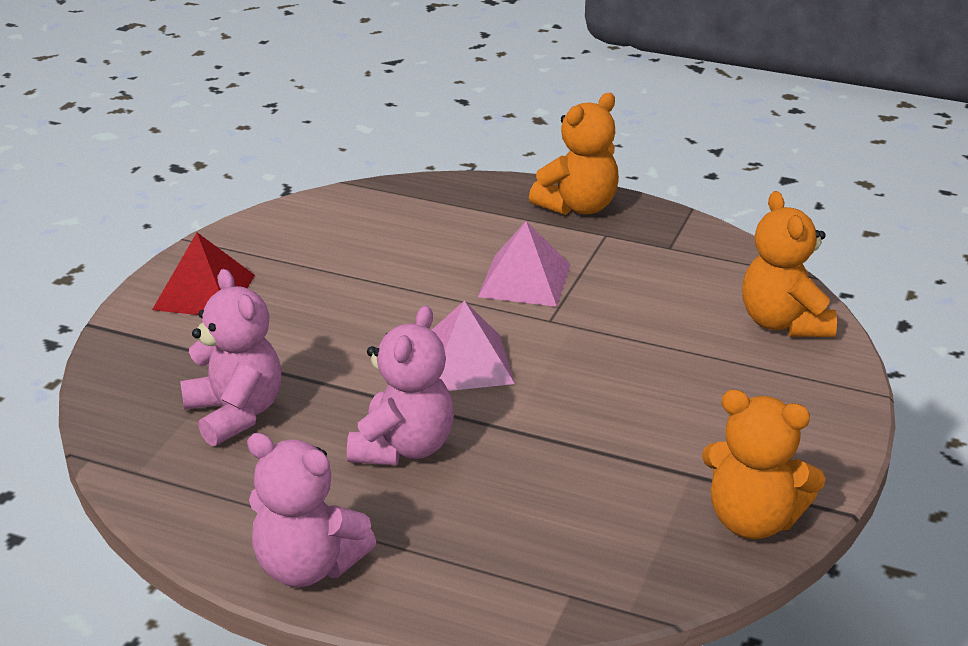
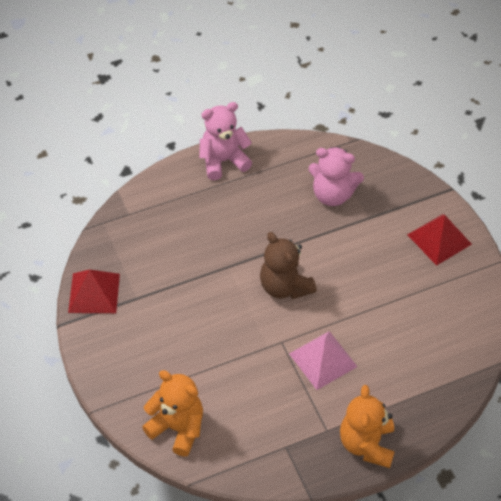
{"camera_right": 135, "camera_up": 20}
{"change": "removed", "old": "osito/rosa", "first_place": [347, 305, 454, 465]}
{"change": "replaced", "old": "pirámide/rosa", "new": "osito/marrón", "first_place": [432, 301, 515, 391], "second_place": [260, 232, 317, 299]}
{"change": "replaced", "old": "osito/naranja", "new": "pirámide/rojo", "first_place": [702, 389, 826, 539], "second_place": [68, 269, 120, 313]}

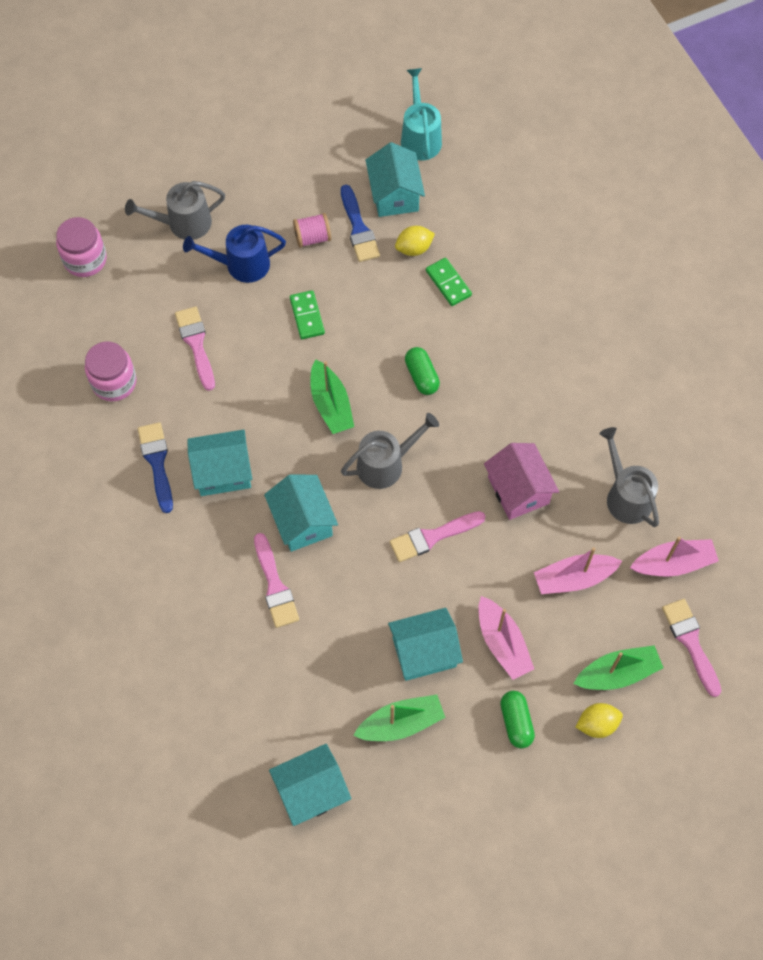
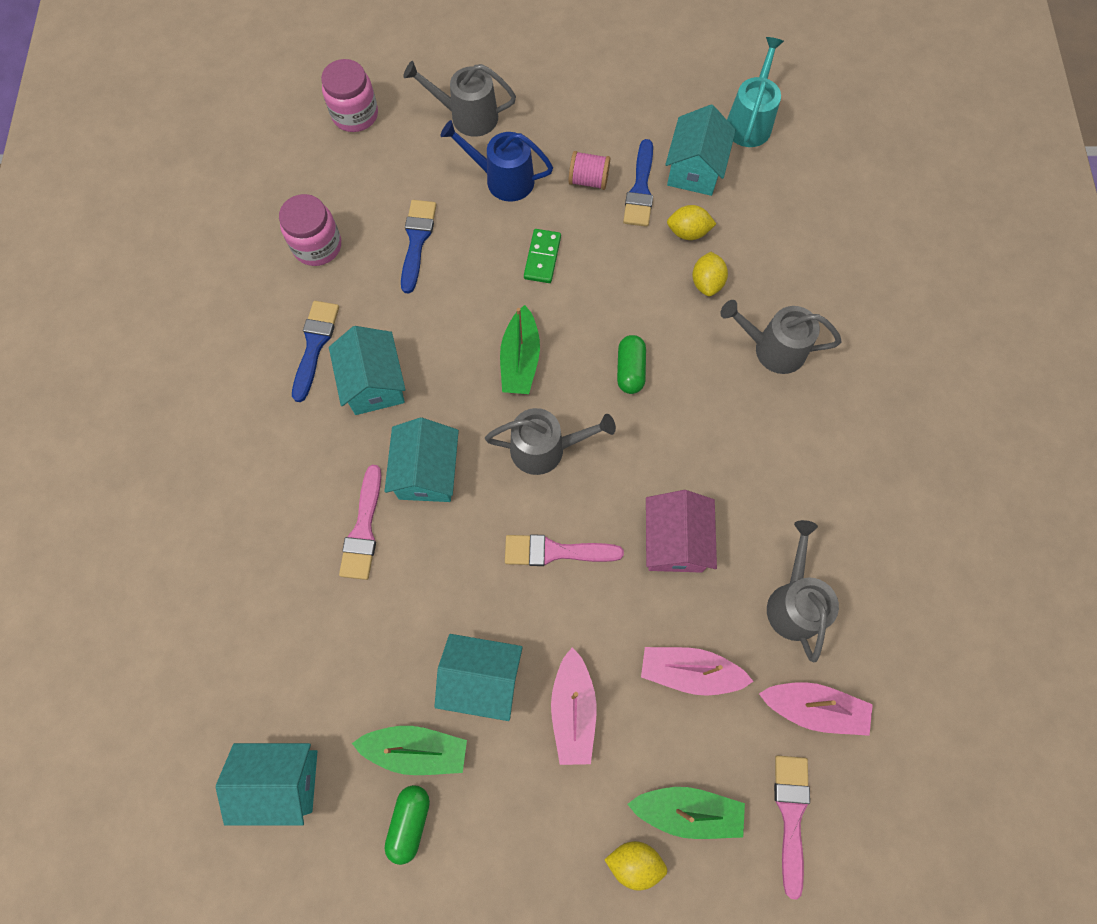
{"camera_right": 25, "camera_up": 5}
{"change": "added", "new": "regadera/gris", "second_place": [721, 300, 841, 374]}
{"change": "moved", "old": "cápsula/verde", "first_place": [500, 691, 535, 748], "second_place": [385, 785, 430, 865]}
{"change": "replaced", "old": "ficha de dominó/verde", "new": "limón/amarillo", "first_place": [426, 258, 472, 306], "second_place": [692, 252, 728, 296]}
{"change": "recoloured", "old": "pincel/rosa", "new": "pincel/azul", "first_place": [175, 307, 215, 391], "second_place": [401, 200, 436, 293]}
{"change": "turned", "old": "casa/turquesa", "first_place": [187, 430, 252, 496], "second_place": [329, 326, 406, 415], "degrees": 60}

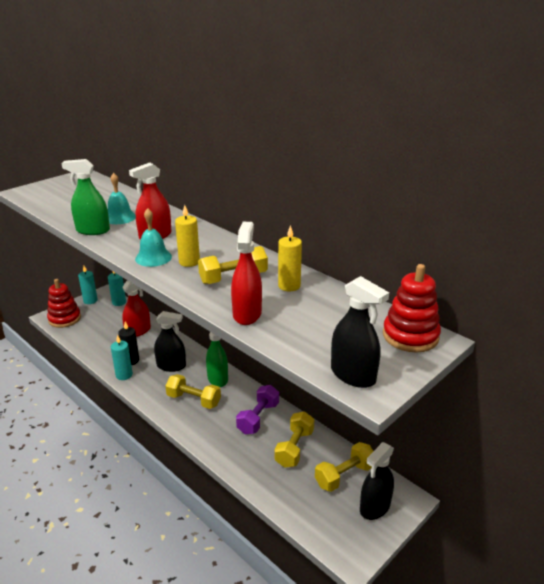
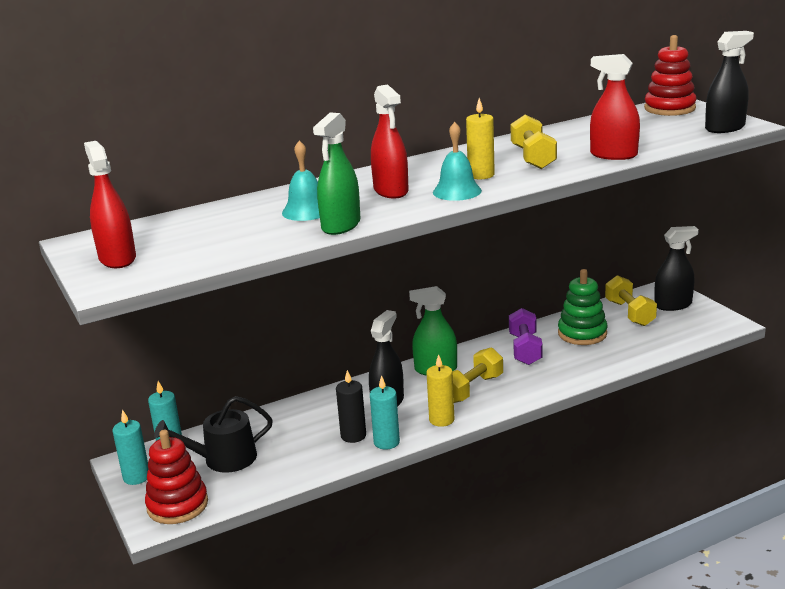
{"camera_right": -70, "camera_up": -5}
{"change": "added", "new": "regadera/negro", "second_place": [154, 396, 273, 473]}
{"change": "moved", "old": "pulverizador/rojo", "first_place": [122, 281, 151, 337], "second_place": [84, 141, 136, 268]}
{"change": "moved", "old": "vela/amarillo", "first_place": [278, 225, 302, 291], "second_place": [427, 354, 454, 427]}
{"change": "replaced", "old": "mancuerna/amarillo", "new": "juguete apilable/verde", "first_place": [274, 412, 314, 468], "second_place": [558, 269, 607, 345]}
{"change": "turned", "old": "mancuerna/morado", "first_place": [236, 385, 279, 434], "second_place": [509, 308, 543, 365], "degrees": 45}
{"change": "turned", "old": "pulverizador/negro", "first_place": [360, 442, 394, 520], "second_place": [654, 226, 699, 311], "degrees": -75}

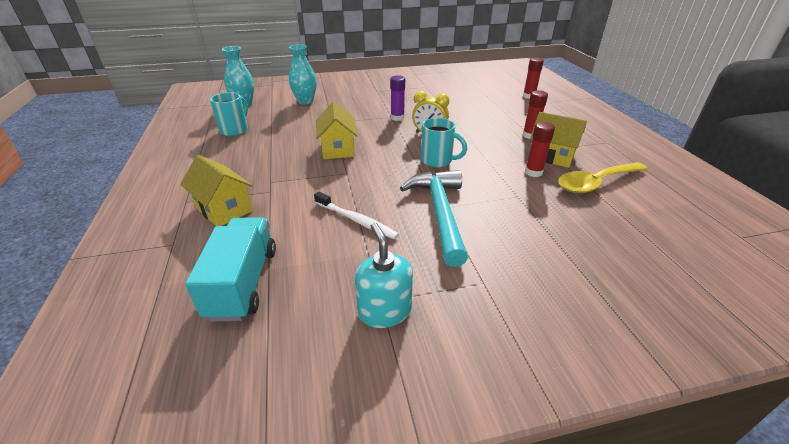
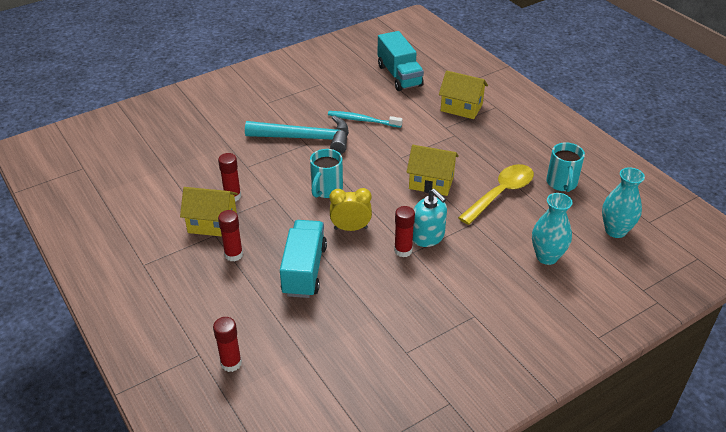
{"camera_right": 160, "camera_up": 5}
{"change": "added", "new": "camión/turquesa", "second_place": [280, 220, 327, 298]}
{"change": "moved", "old": "dispensador de jabón/turquesa", "first_place": [355, 223, 413, 328], "second_place": [413, 189, 447, 247]}
{"change": "moved", "old": "cuchara/amarillo", "first_place": [558, 162, 648, 193], "second_place": [458, 164, 534, 225]}
{"change": "recoloured", "old": "cepillo de dientes/blanco", "new": "cepillo de dientes/turquesa", "first_place": [314, 192, 399, 239], "second_place": [328, 111, 403, 128]}
{"change": "recoloured", "old": "barra de pegamento/morado", "new": "barra de pegamento/rojo", "first_place": [390, 75, 405, 121], "second_place": [394, 206, 415, 257]}
{"change": "turned", "old": "casa/amarillo", "first_place": [316, 102, 358, 159], "second_place": [406, 145, 459, 196], "degrees": -45}
{"change": "turned", "old": "martillo/turquesa", "first_place": [400, 170, 468, 267], "second_place": [245, 115, 349, 154], "degrees": -60}
{"change": "turned", "old": "taza/turquesa", "first_place": [421, 118, 467, 168], "second_place": [310, 149, 343, 198], "degrees": -75}

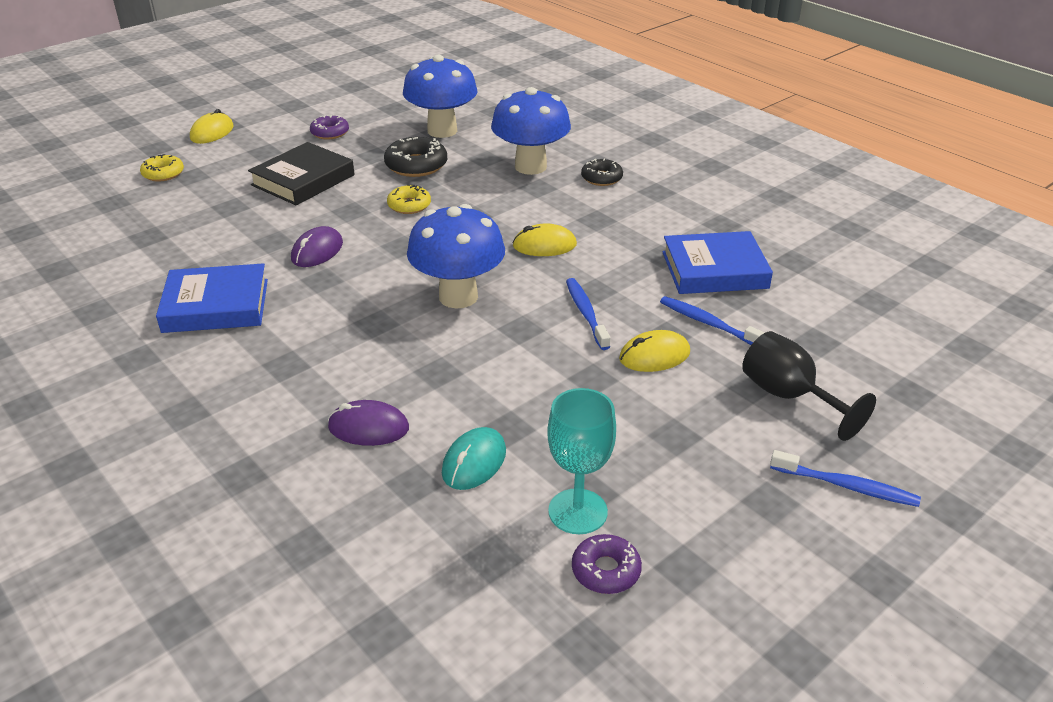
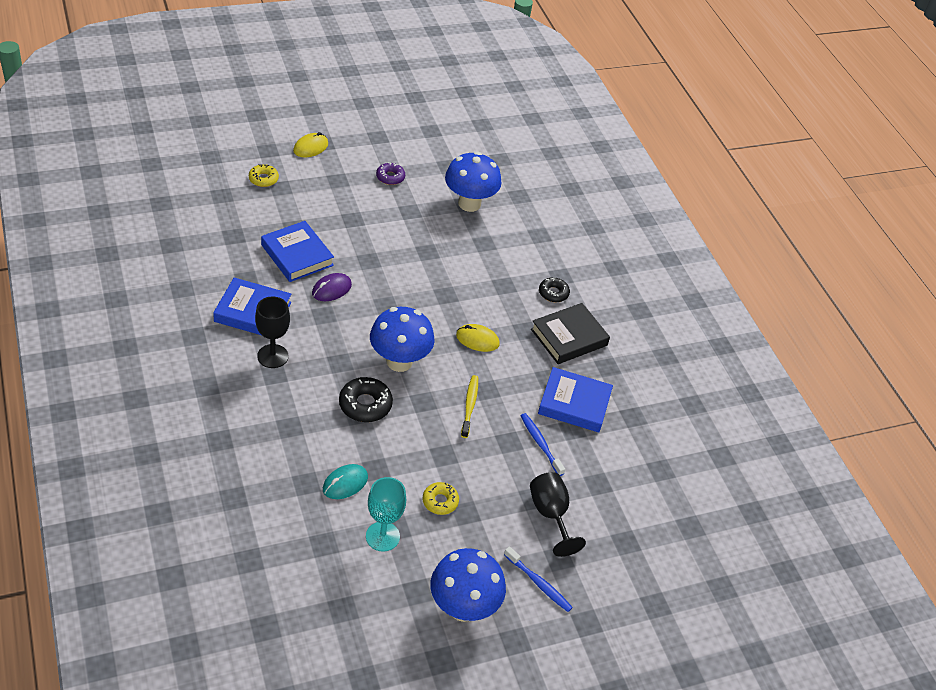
{"camera_right": 15, "camera_up": 10}
{"change": "removed", "old": "ratón/morado", "first_place": [328, 400, 409, 446]}
{"change": "removed", "old": "rosquilla/morado", "first_place": [572, 534, 642, 594]}
{"change": "removed", "old": "ratón/amarillo", "first_place": [619, 330, 690, 372]}
{"change": "added", "new": "copa/negro", "second_place": [255, 297, 290, 368]}
{"change": "added", "new": "libro/azul", "second_place": [261, 221, 334, 282]}
{"change": "moved", "old": "libro/negro", "first_place": [248, 142, 355, 205], "second_place": [531, 303, 610, 364]}
{"change": "moved", "old": "rosquilla/negro", "first_place": [384, 137, 447, 177], "second_place": [339, 377, 393, 422]}
{"change": "moved", "old": "rosquilla/amarillo", "first_place": [387, 184, 431, 214], "second_place": [422, 482, 459, 515]}
{"change": "moved", "old": "seta/azul", "first_place": [491, 87, 571, 175], "second_place": [430, 548, 506, 622]}
{"change": "recoloured", "old": "cepillo de dientes/azul", "new": "cepillo de dientes/amarillo", "first_place": [566, 278, 611, 350], "second_place": [461, 375, 478, 438]}

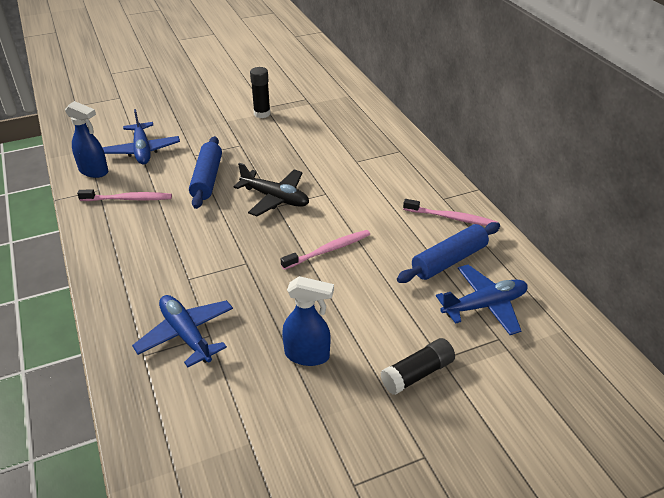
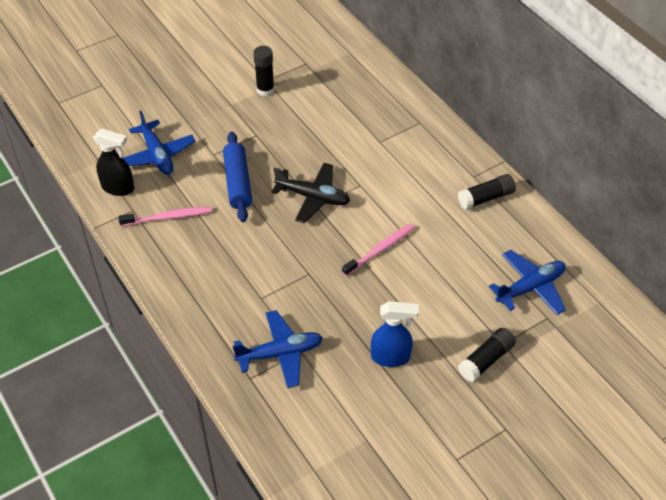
{"camera_right": -10, "camera_up": 10}
{"change": "removed", "old": "rodillo/azul", "first_place": [397, 222, 500, 283]}
{"change": "replaced", "old": "cepillo de dientes/rosa", "new": "barra de pegamento/negro", "first_place": [403, 199, 497, 226], "second_place": [458, 174, 516, 210]}
{"change": "recoloured", "old": "pulverizador/azul", "new": "pulverizador/negro", "first_place": [65, 101, 108, 178], "second_place": [93, 129, 134, 196]}
{"change": "turned", "old": "avión/azul", "first_place": [132, 295, 233, 367], "second_place": [233, 310, 323, 388], "degrees": 120}

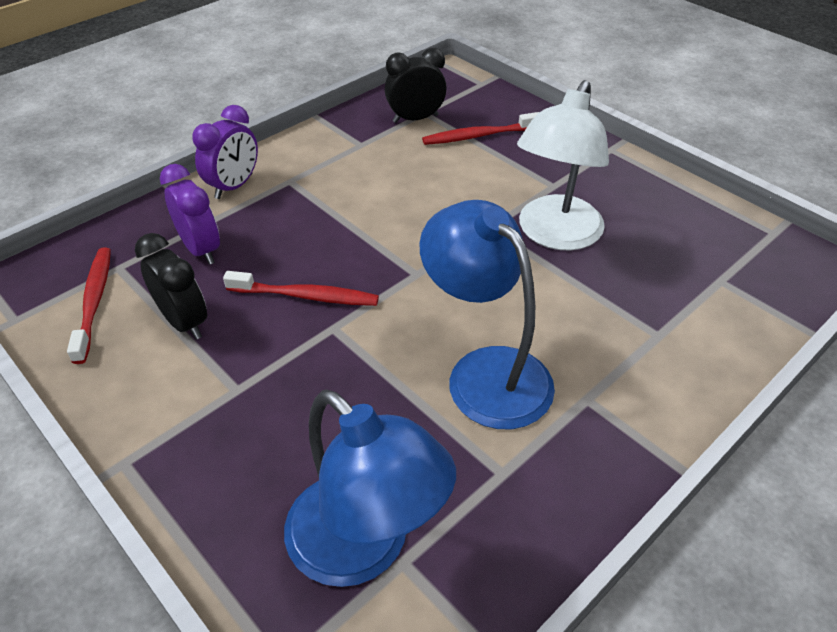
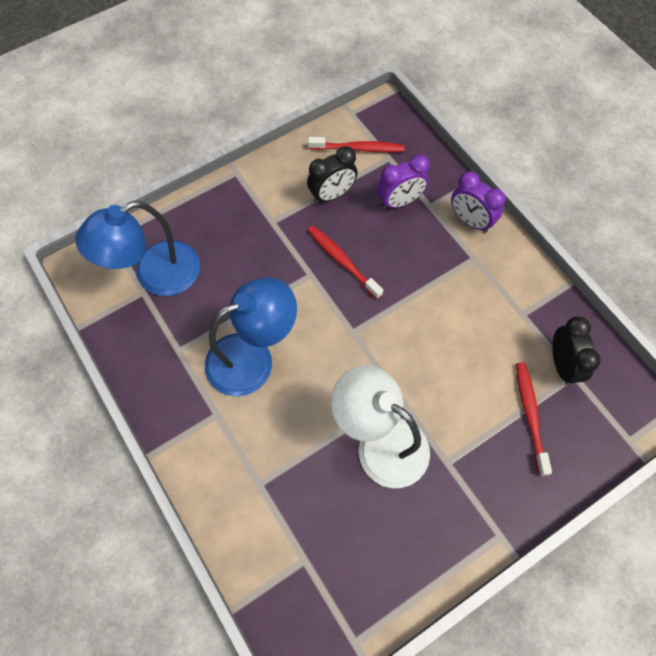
{"camera_right": 100, "camera_up": 20}
{"change": "turned", "old": "cepillo de dientes/rojo", "first_place": [223, 271, 379, 306], "second_place": [307, 226, 383, 299], "degrees": 120}

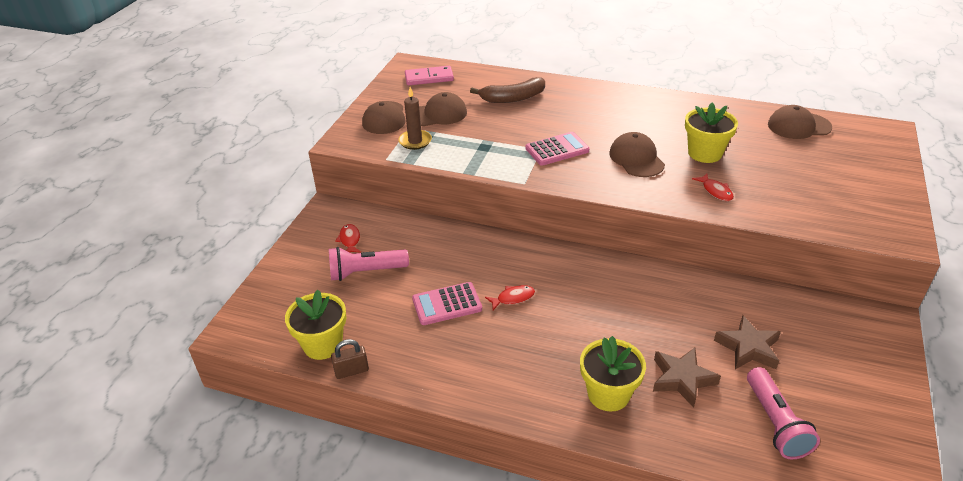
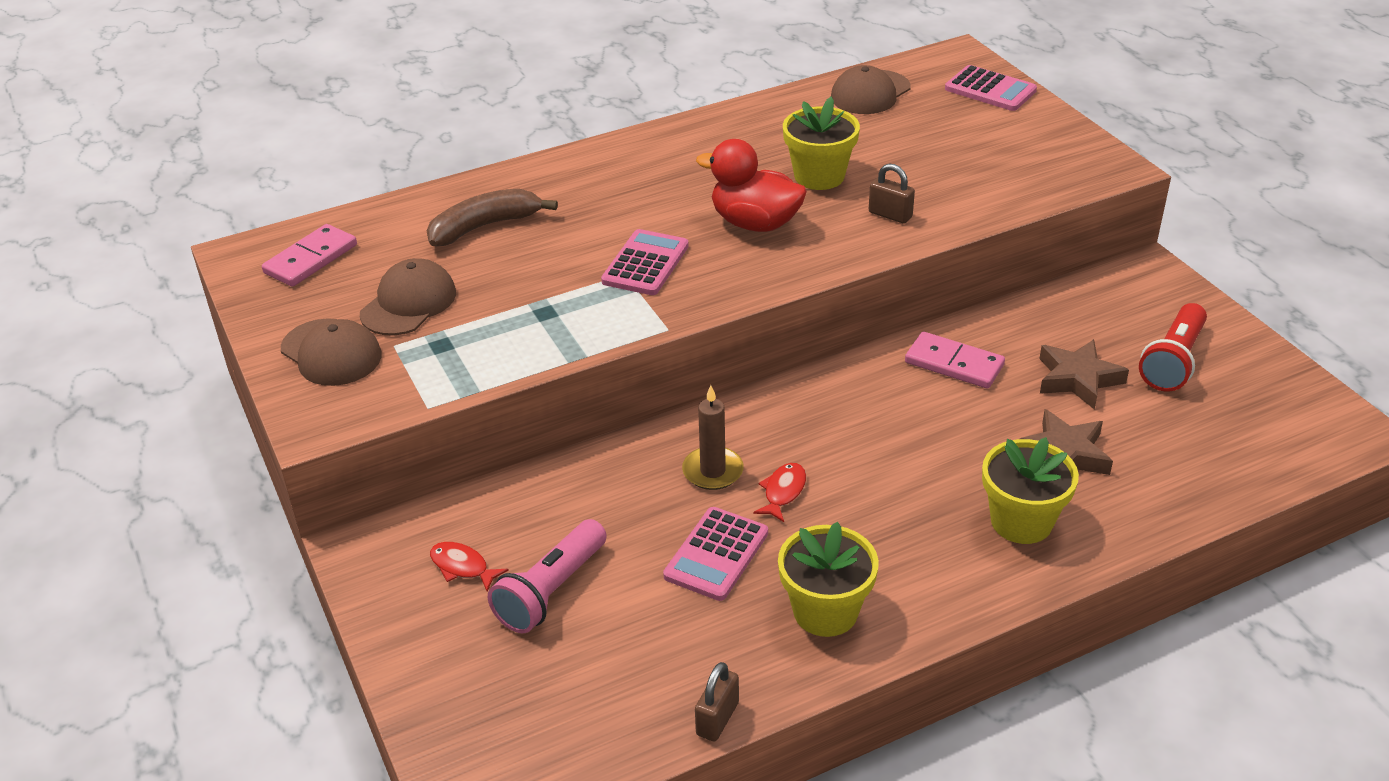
{"camera_right": -45, "camera_up": 0}
{"change": "removed", "old": "lámpara de mano/rosa", "first_place": [747, 367, 820, 459]}
{"change": "added", "new": "ficha de dominó/rosa", "second_place": [905, 332, 1005, 389]}
{"change": "added", "new": "calculadora/rosa", "second_place": [945, 65, 1037, 111]}
{"change": "added", "new": "lámpara de mano/rojo", "second_place": [1139, 303, 1207, 391]}
{"change": "moved", "old": "maceta/amarillo", "first_place": [285, 290, 346, 360], "second_place": [778, 522, 879, 637]}
{"change": "moved", "old": "vela/marrón", "first_place": [398, 87, 432, 150], "second_place": [682, 385, 744, 490]}
{"change": "replaced", "old": "gorra/marrón", "new": "pato/rojo", "first_place": [609, 132, 665, 177], "second_place": [696, 139, 807, 232]}
{"change": "replaced", "old": "pez/rojo", "new": "candado/marrón", "first_place": [692, 173, 734, 201], "second_place": [869, 164, 915, 224]}
{"change": "turned", "old": "plátano/marrón", "first_place": [470, 77, 545, 103], "second_place": [427, 189, 558, 246], "degrees": -150}

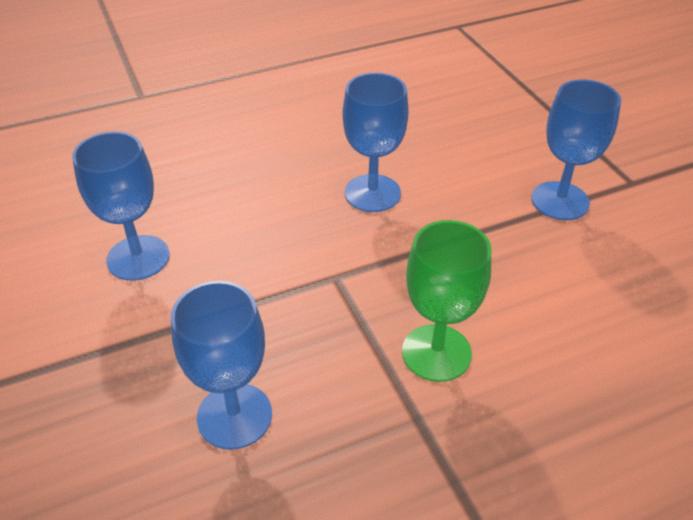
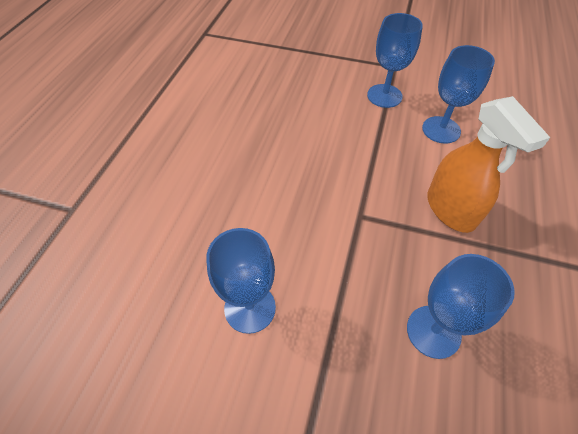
{"camera_right": -50, "camera_up": 10}
{"change": "moved", "old": "copa/azul", "first_place": [343, 73, 409, 212], "second_place": [422, 45, 495, 144]}
{"change": "replaced", "old": "copa/verde", "new": "pulverizador/naranja", "first_place": [402, 220, 491, 382], "second_place": [427, 96, 550, 233]}

